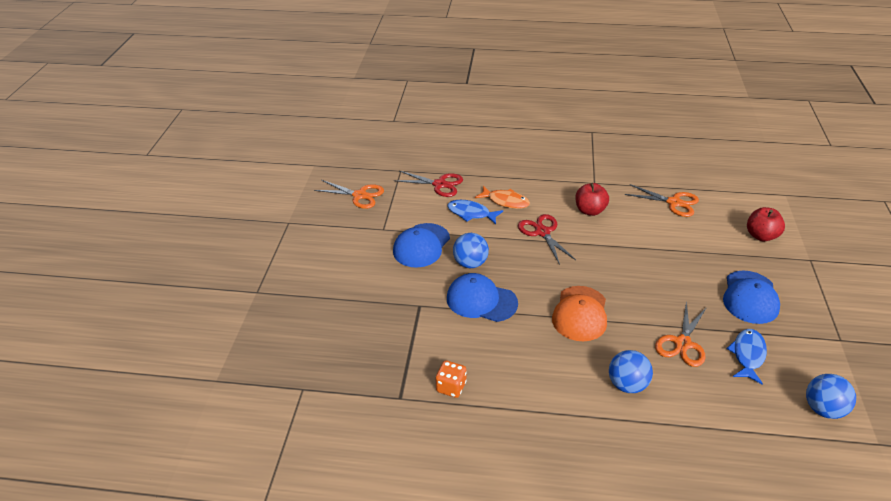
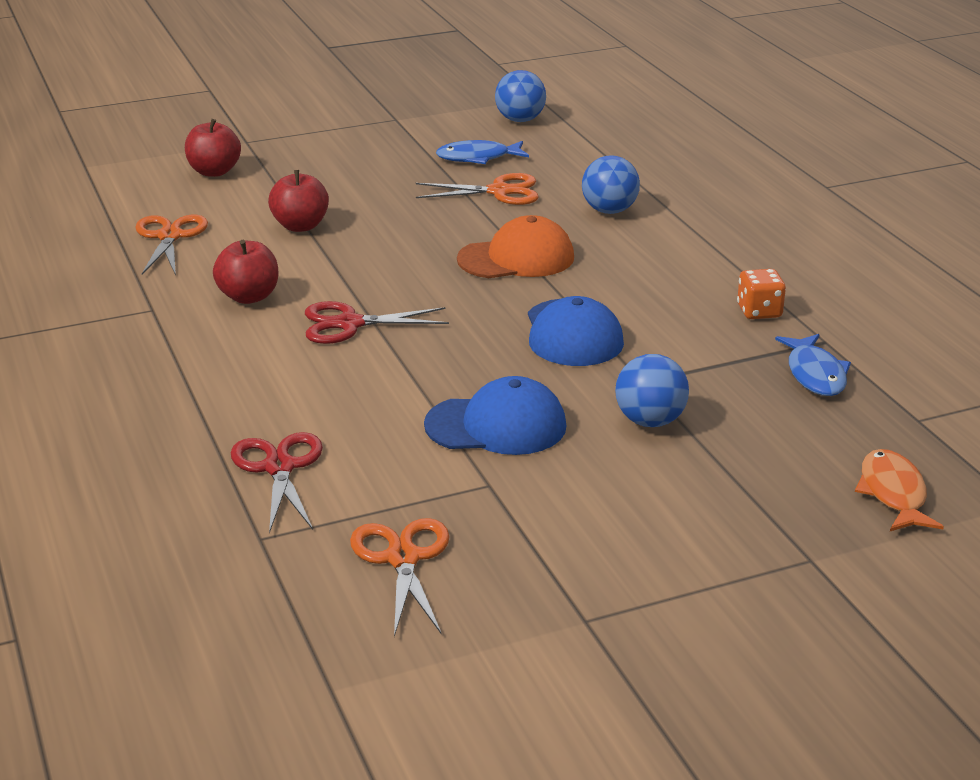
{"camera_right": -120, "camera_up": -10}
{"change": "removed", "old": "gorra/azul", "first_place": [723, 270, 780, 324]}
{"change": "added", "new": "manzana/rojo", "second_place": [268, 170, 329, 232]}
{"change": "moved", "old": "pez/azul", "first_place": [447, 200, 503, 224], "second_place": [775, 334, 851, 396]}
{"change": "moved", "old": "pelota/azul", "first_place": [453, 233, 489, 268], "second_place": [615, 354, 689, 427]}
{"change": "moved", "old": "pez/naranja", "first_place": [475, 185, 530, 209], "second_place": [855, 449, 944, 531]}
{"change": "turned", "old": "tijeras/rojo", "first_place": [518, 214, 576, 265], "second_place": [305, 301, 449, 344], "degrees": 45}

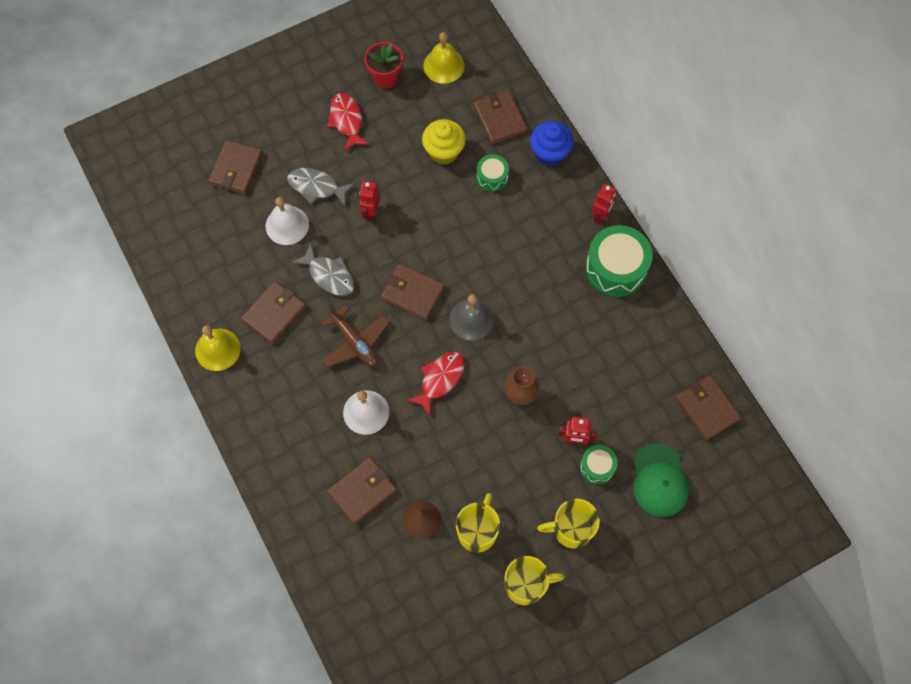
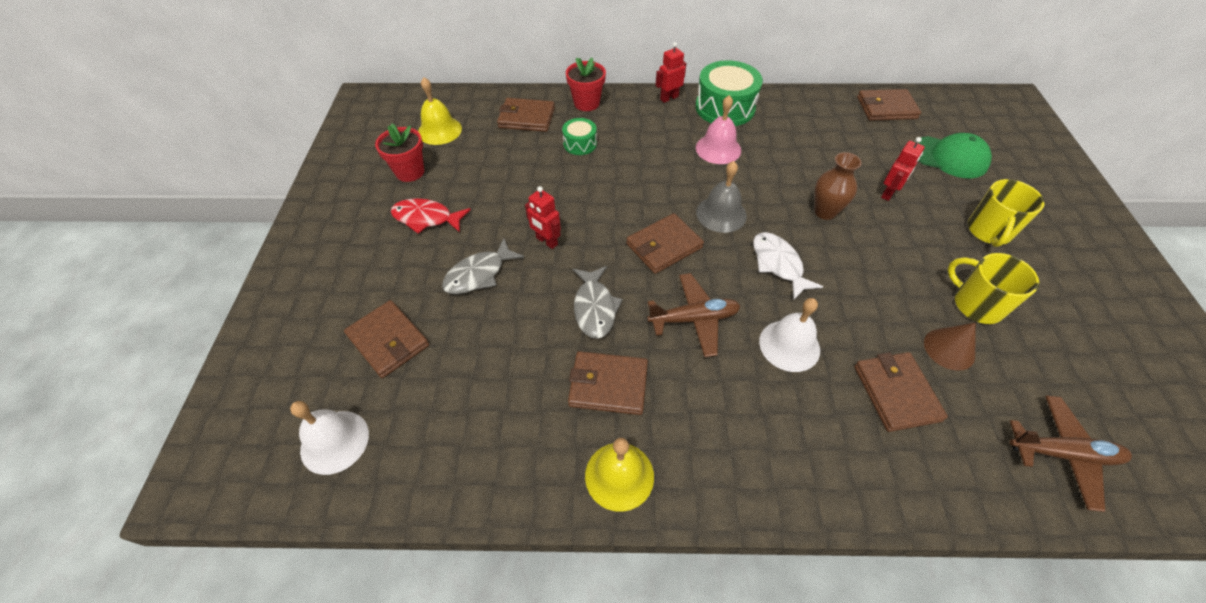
{"camera_right": -60, "camera_up": -15}
{"change": "removed", "old": "magdalena/amarillo", "first_place": [422, 119, 466, 165]}
{"change": "removed", "old": "taza/amarillo", "first_place": [505, 556, 565, 605]}
{"change": "removed", "old": "tambor/verde", "first_place": [580, 445, 618, 484]}
{"change": "added", "new": "campana/rosa", "second_place": [696, 95, 741, 164]}
{"change": "added", "new": "avión/marrón", "second_place": [1010, 395, 1132, 512]}
{"change": "moved", "old": "campana/blanco", "first_place": [266, 197, 309, 245], "second_place": [290, 401, 369, 475]}
{"change": "replaced", "old": "magdalena/azul", "new": "maceta/rojo", "first_place": [530, 121, 574, 166], "second_place": [566, 58, 606, 111]}
{"change": "recoloured", "old": "pez/rojo", "new": "pez/blanco", "first_place": [406, 352, 465, 416], "second_place": [753, 232, 823, 300]}
{"change": "turned", "old": "cartera/marrón", "first_place": [241, 281, 306, 344], "second_place": [568, 351, 648, 415], "degrees": -60}
{"change": "turned", "old": "pez/gris", "first_place": [292, 243, 354, 296], "second_place": [573, 266, 623, 339], "degrees": 105}
{"change": "turned", "old": "robot/rojo", "first_place": [591, 184, 616, 225], "second_place": [655, 42, 686, 103], "degrees": -90}

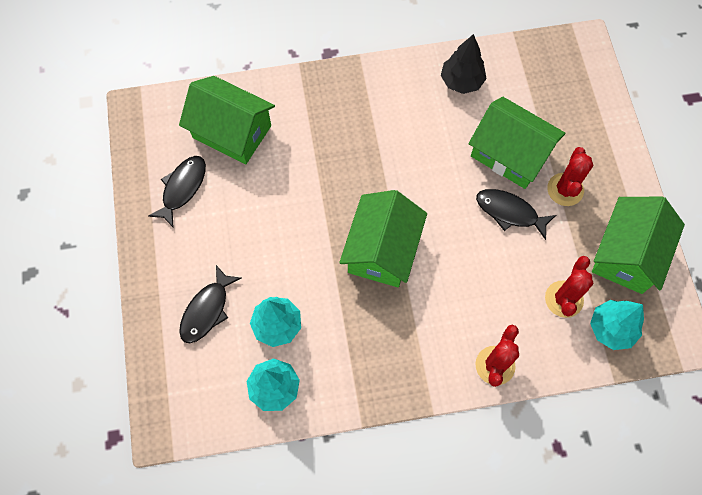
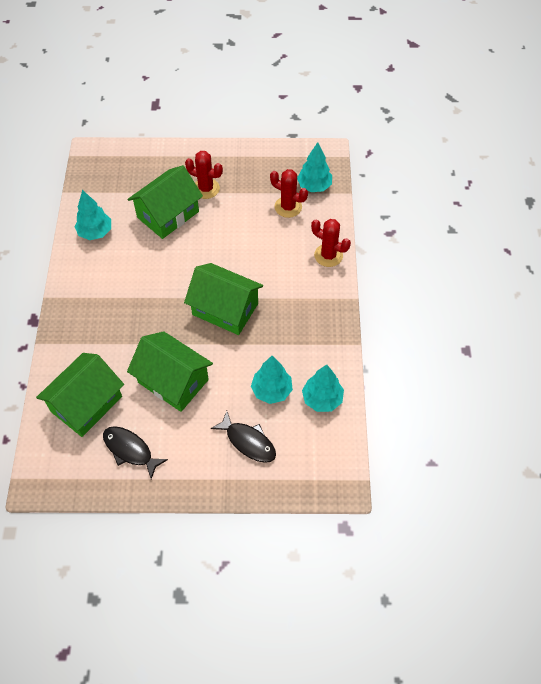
{"camera_right": -80, "camera_up": -10}
{"change": "removed", "old": "pez/negro", "first_place": [476, 189, 556, 240]}
{"change": "moved", "old": "casa/verde", "first_place": [592, 197, 685, 294], "second_place": [127, 331, 213, 412]}
{"change": "recoloured", "old": "árbol/negro", "new": "árbol/turquesa", "first_place": [441, 34, 487, 94], "second_place": [75, 190, 111, 240]}

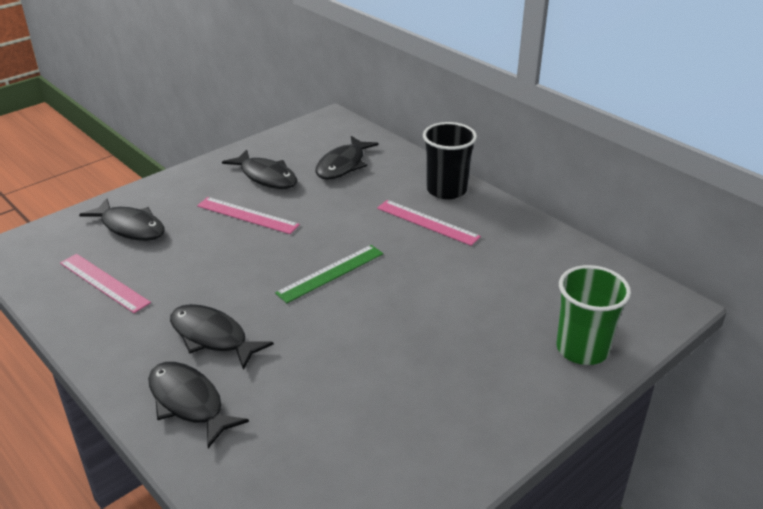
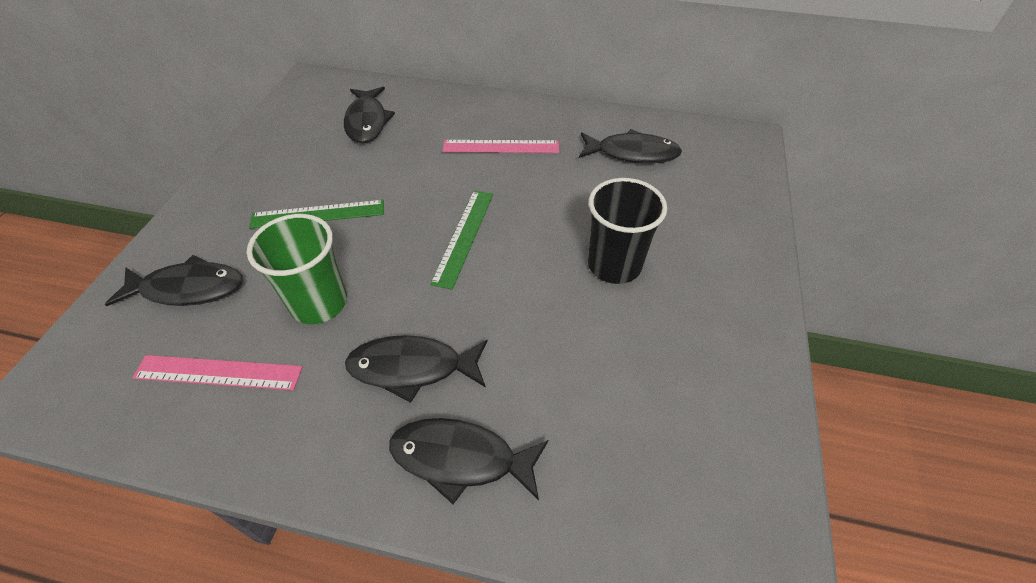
{"camera_right": -35, "camera_up": 15}
{"change": "moved", "old": "pez/negro", "first_place": [222, 150, 297, 189], "second_place": [579, 129, 682, 163]}
{"change": "moved", "old": "vaso/negro", "first_place": [423, 122, 477, 199], "second_place": [588, 178, 667, 284]}
{"change": "moved", "old": "vaso/verde", "first_place": [557, 265, 631, 365], "second_place": [247, 214, 347, 324]}
{"change": "recoloured", "old": "regla/rosa", "new": "regla/verde", "first_place": [197, 197, 300, 234], "second_place": [249, 200, 384, 229]}

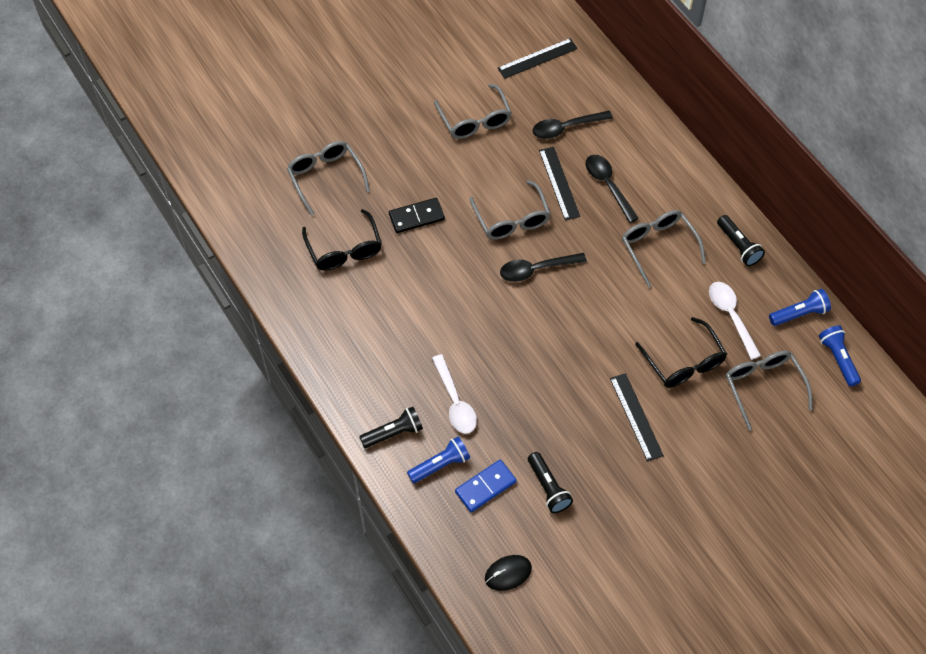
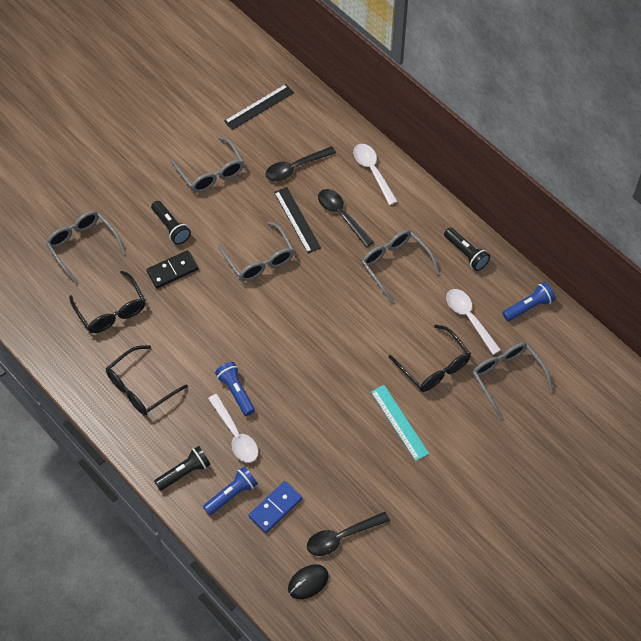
{"camera_right": -10, "camera_up": 0}
{"change": "added", "new": "gafas/negro", "second_place": [106, 345, 188, 415]}
{"change": "added", "new": "cuchara/blanco", "second_place": [353, 144, 398, 205]}
{"change": "moved", "old": "cuchara/negro", "first_place": [500, 253, 587, 282], "second_place": [307, 512, 390, 556]}
{"change": "moved", "old": "lámpara de mano/negro", "first_place": [528, 452, 573, 513], "second_place": [151, 201, 191, 245]}
{"change": "moved", "old": "lámpara de mano/azul", "first_place": [819, 325, 861, 387], "second_place": [215, 362, 255, 416]}
{"change": "recoloured", "old": "regla/negro", "new": "regla/turquesa", "first_place": [610, 373, 664, 462], "second_place": [371, 385, 429, 461]}

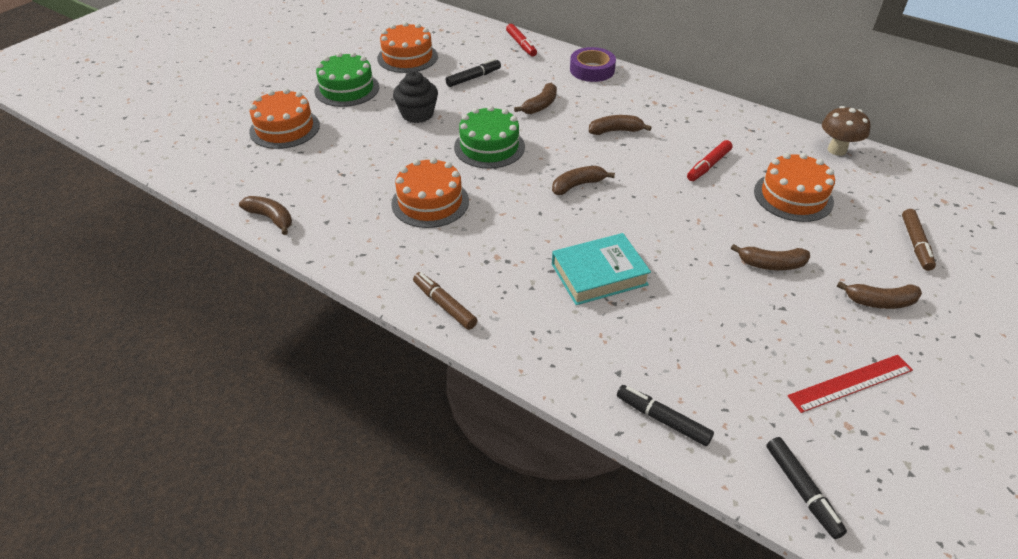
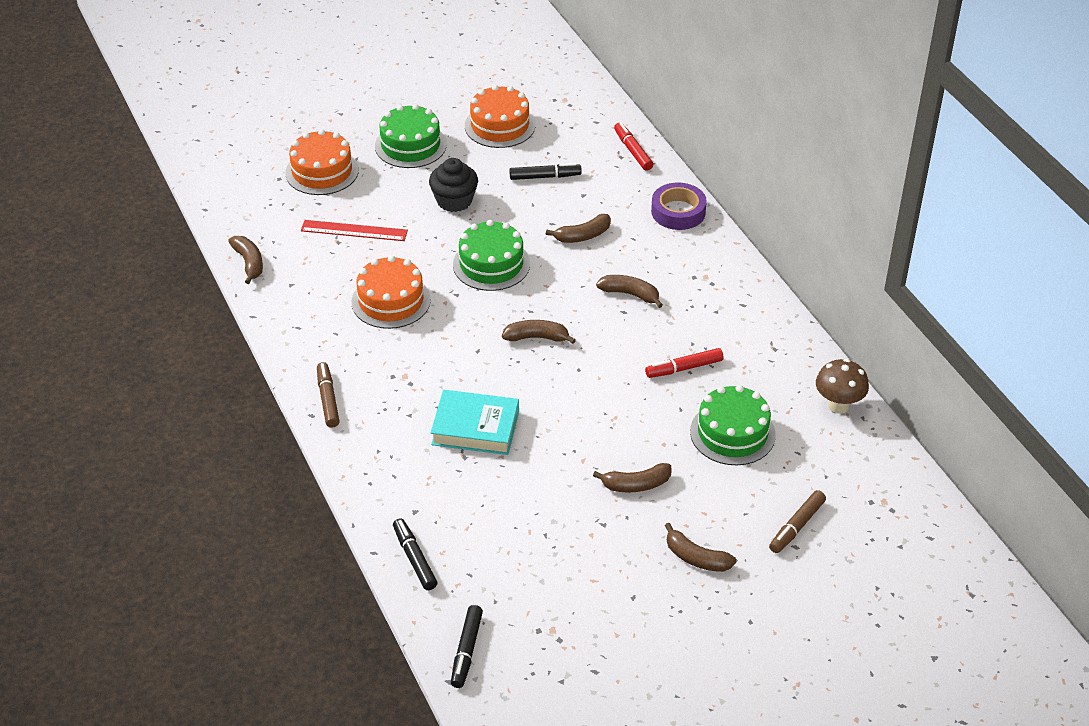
{"camera_right": 30, "camera_up": 0}
{"change": "moved", "old": "regla/rojo", "first_place": [787, 355, 913, 413], "second_place": [301, 220, 408, 241]}
{"change": "recoloured", "old": "tarta/naranja", "new": "tarta/verde", "first_place": [754, 153, 835, 222], "second_place": [690, 385, 776, 465]}
{"change": "turned", "old": "rotulador/rojo", "first_place": [506, 24, 537, 56], "second_place": [614, 122, 653, 171], "degrees": 150}
{"change": "turned", "old": "plátano/marrón", "first_place": [731, 244, 810, 270], "second_place": [593, 463, 672, 492], "degrees": -45}

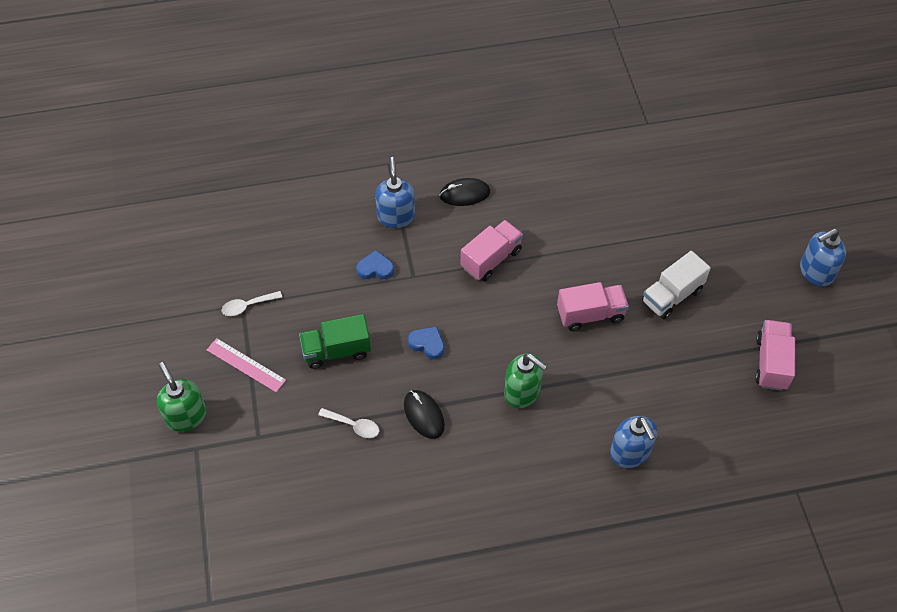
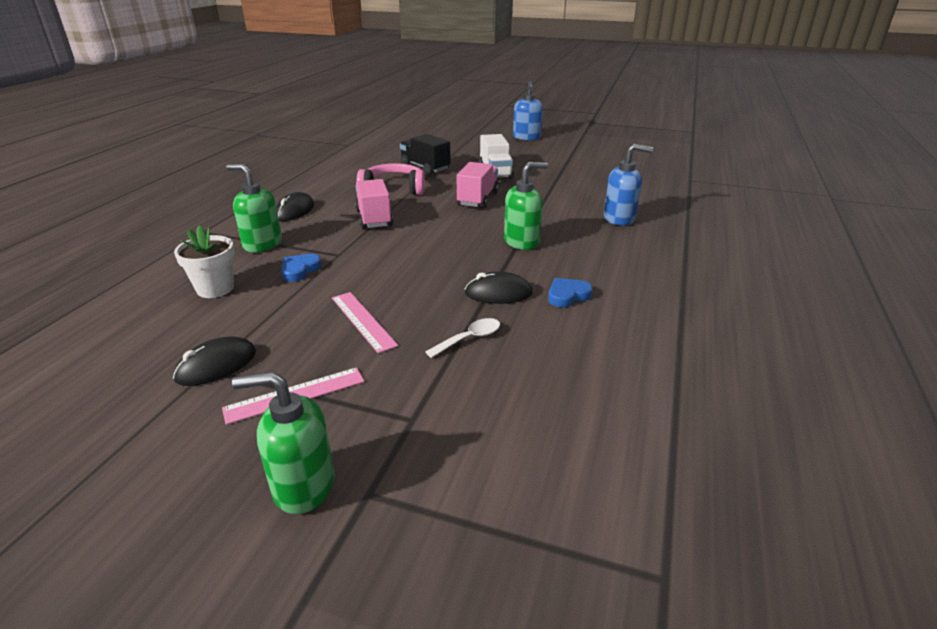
{"camera_right": -60, "camera_up": -25}
{"change": "removed", "old": "camión/rosa", "first_place": [755, 320, 795, 391]}
{"change": "added", "new": "maceta/blanco", "second_place": [174, 225, 235, 298]}
{"change": "added", "new": "auriculares/rosa", "second_place": [357, 163, 425, 195]}
{"change": "added", "new": "camión/negro", "second_place": [400, 134, 451, 175]}
{"change": "moved", "old": "corazón/azul", "first_place": [408, 326, 444, 359], "second_place": [548, 278, 593, 308]}
{"change": "replaced", "old": "cuchara/blanco", "new": "ratón/negro", "first_place": [222, 291, 282, 316], "second_place": [173, 336, 256, 386]}
{"change": "replaced", "old": "camión/verde", "new": "regla/rosa", "first_place": [299, 314, 371, 369], "second_place": [332, 292, 398, 353]}
{"change": "recoloured", "old": "dispensador de jabón/azul", "new": "dispensador de jabón/verde", "first_place": [375, 157, 415, 228], "second_place": [226, 164, 282, 252]}

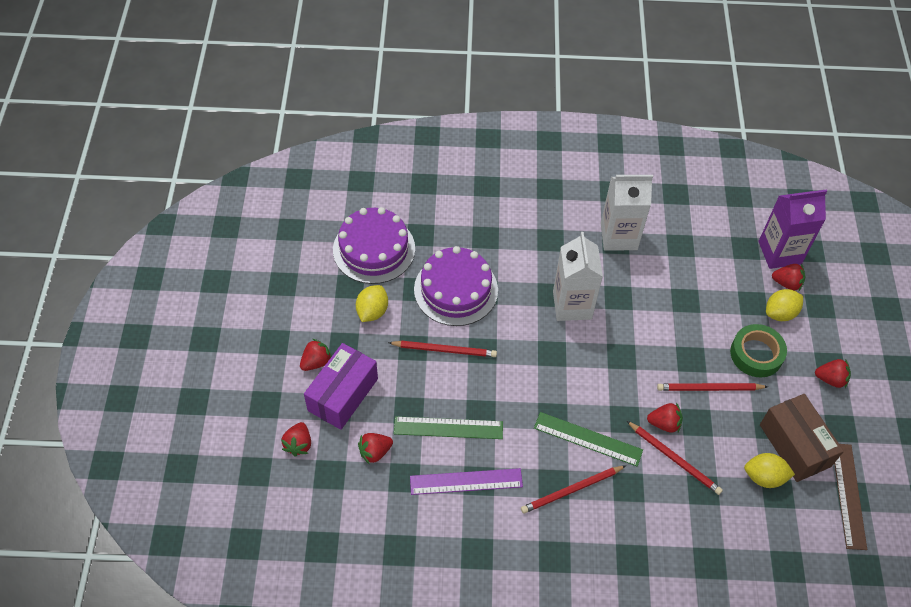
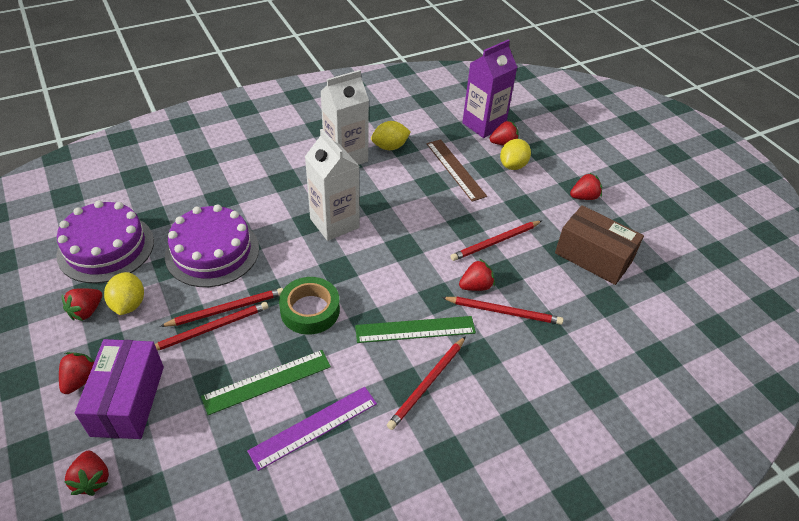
{"camera_right": -30, "camera_up": -10}
{"change": "added", "new": "lápiz/rojo", "second_place": [155, 302, 268, 351]}
{"change": "moved", "old": "fresa/rojo", "first_place": [358, 433, 393, 465], "second_place": [62, 288, 102, 321]}
{"change": "moved", "old": "cinta adhesiva/verde", "first_place": [730, 324, 787, 378], "second_place": [279, 277, 340, 335]}
{"change": "moved", "old": "limón/amarillo", "first_place": [744, 453, 795, 488], "second_place": [371, 121, 411, 150]}
{"change": "moved", "old": "regla/marrón", "first_place": [834, 444, 867, 550], "second_place": [427, 139, 487, 202]}

